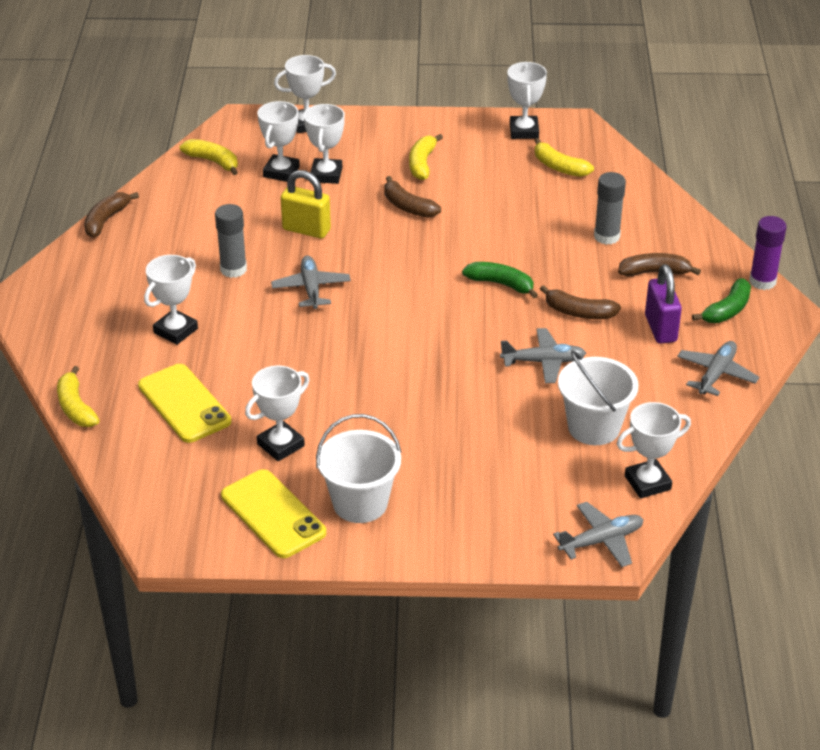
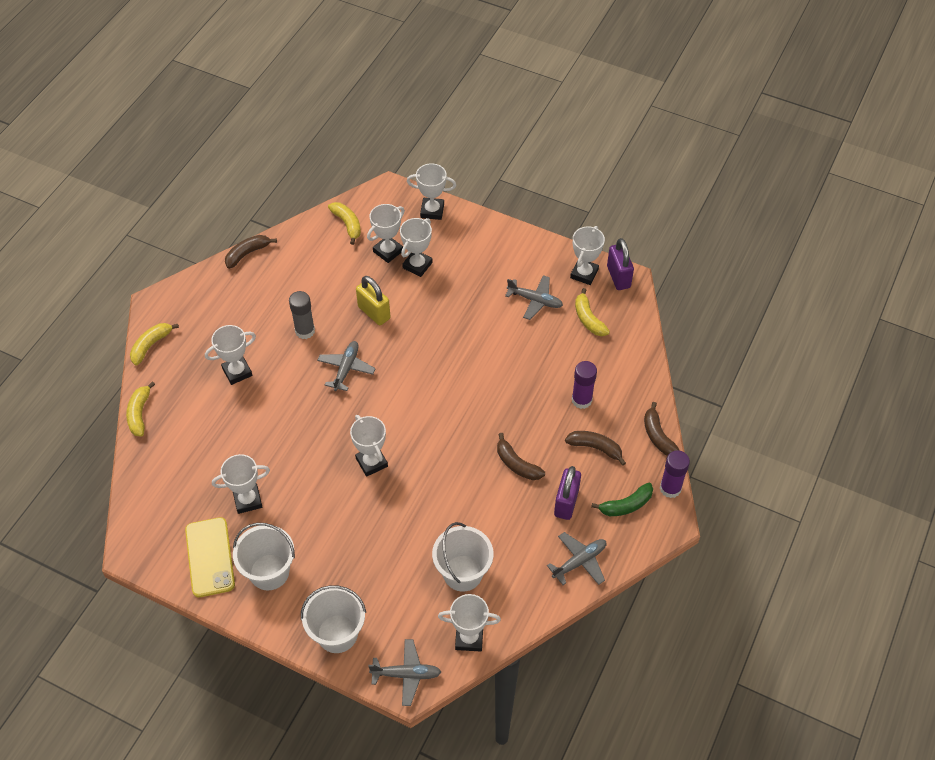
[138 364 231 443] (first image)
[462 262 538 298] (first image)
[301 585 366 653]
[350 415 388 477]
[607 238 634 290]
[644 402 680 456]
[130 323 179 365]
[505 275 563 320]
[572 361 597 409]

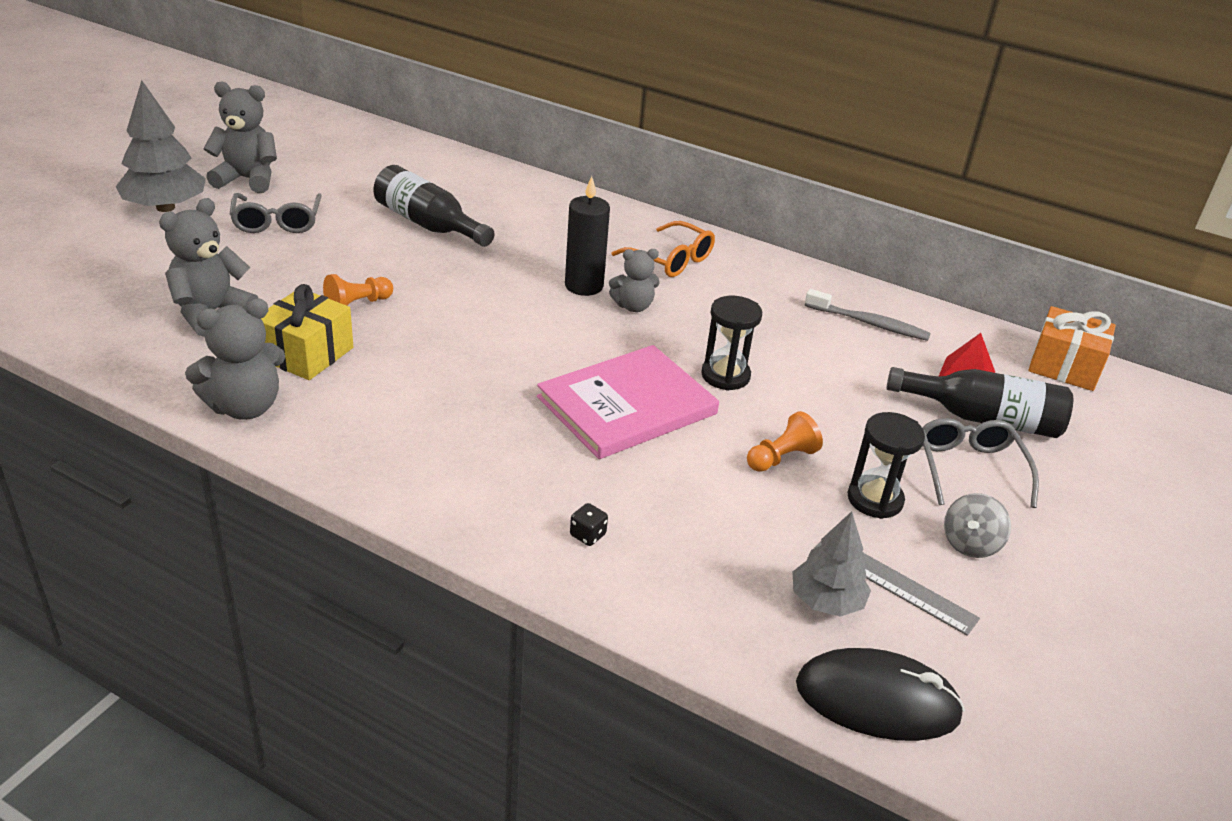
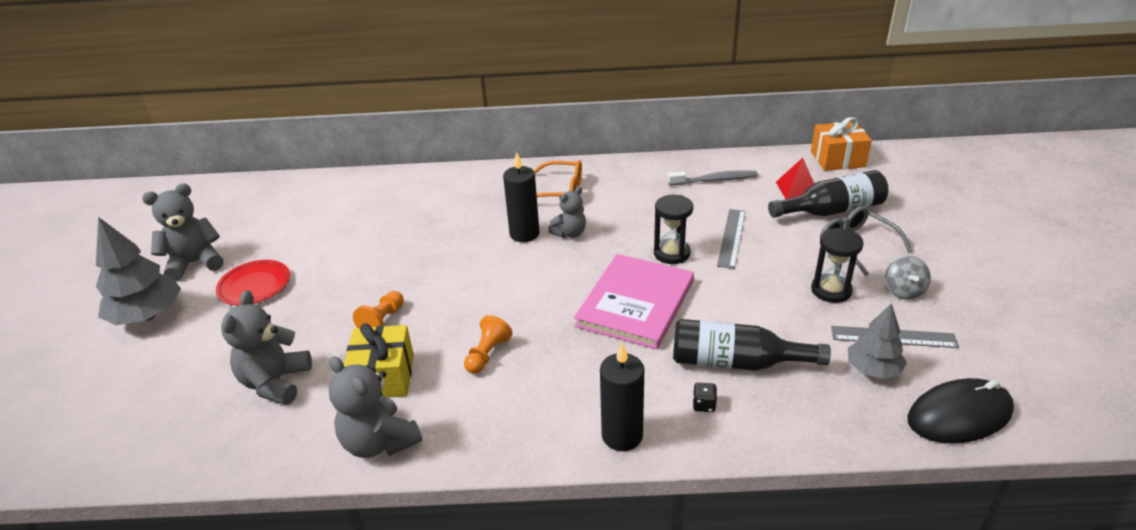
[600 343 644 451]
[717 209 746 269]
[673 319 831 371]
[464 315 513 374]
[216 260 290 305]
[329 356 423 458]

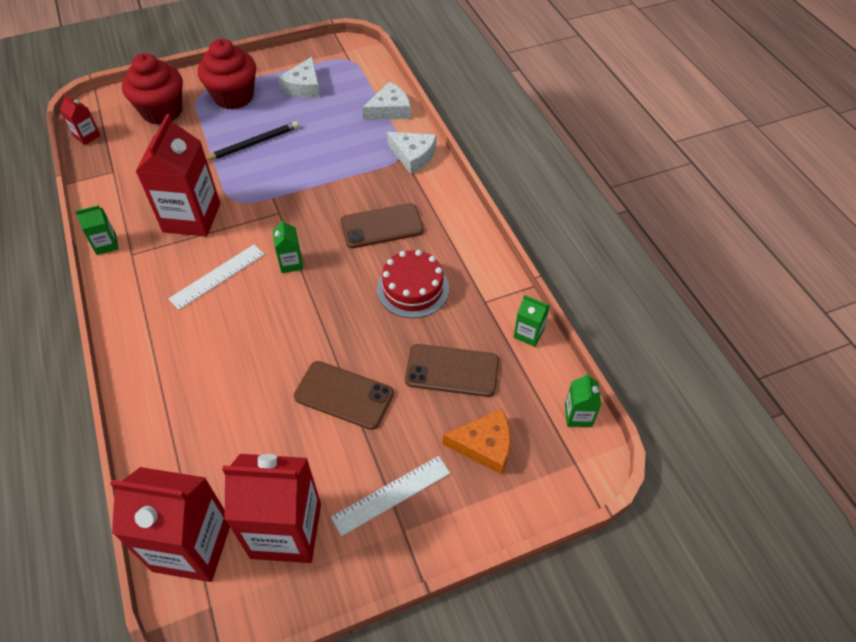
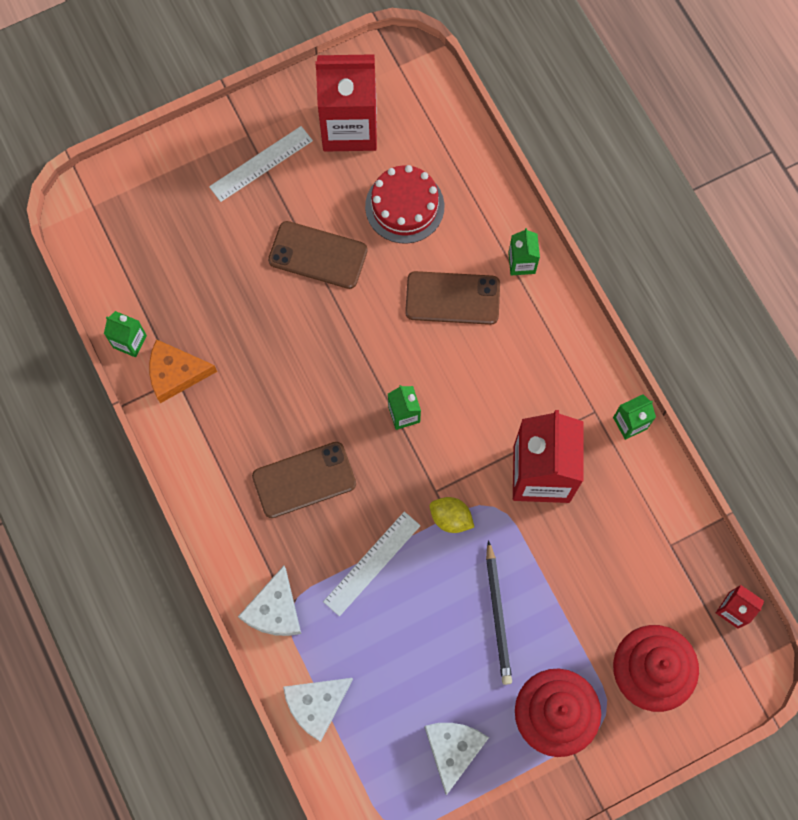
[110 467 230 582] (first image)
[430 497 474 533]
[323 511 421 616]
[365 165 444 244]
[405 271 500 325]
[149 339 217 403]
[508 228 540 275]
[486 540 512 685]
[238 566 301 636]

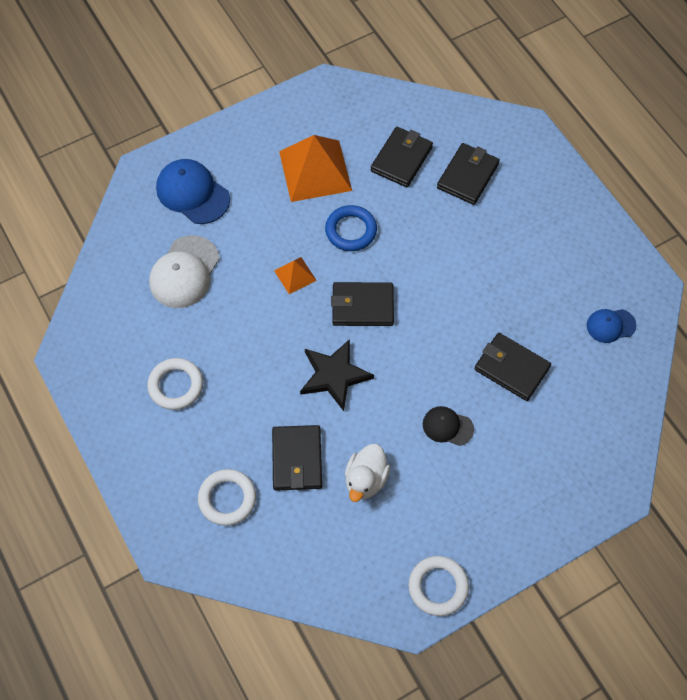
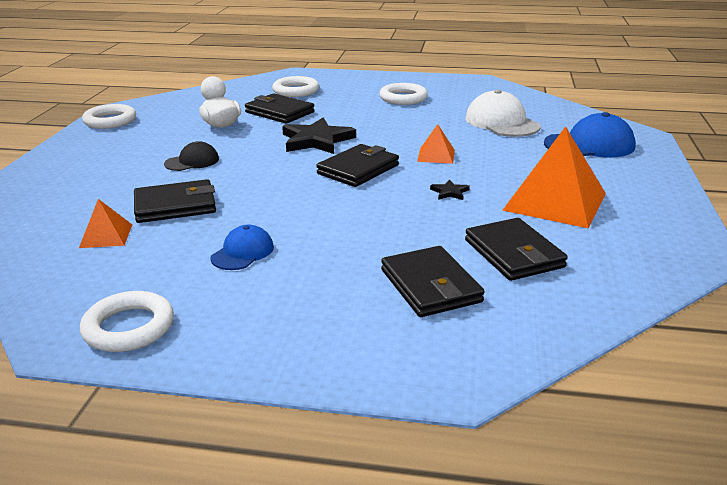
[79 199 132 248]
[80 291 174 352]
[211 225 274 270]
[430 179 470 200]

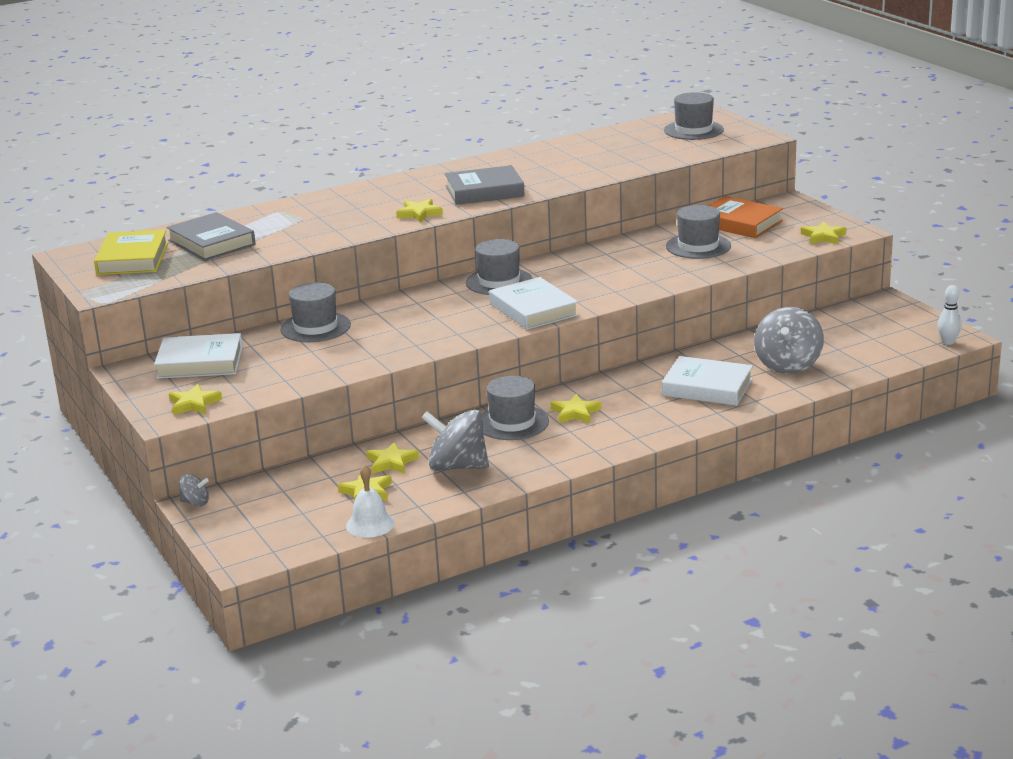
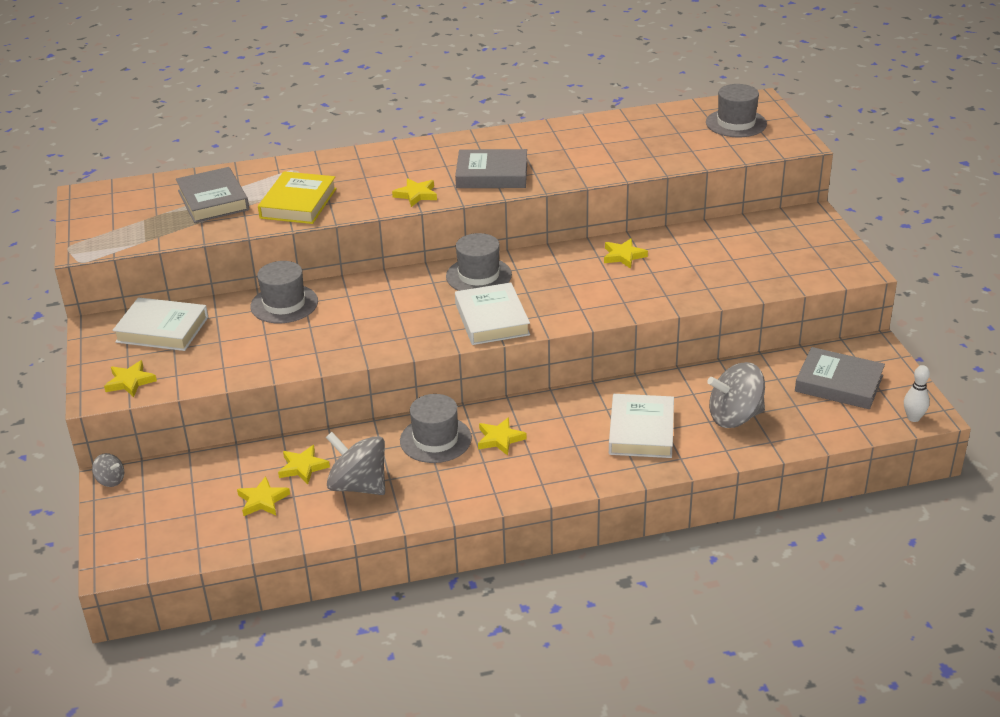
[346 465 395 538] (first image)
[666 205 731 259] (first image)
[708 196 783 238] (first image)
[795 347 885 409]
[258 171 337 224]
[604 238 648 269]
[609 394 674 458]
[707 362 765 428]

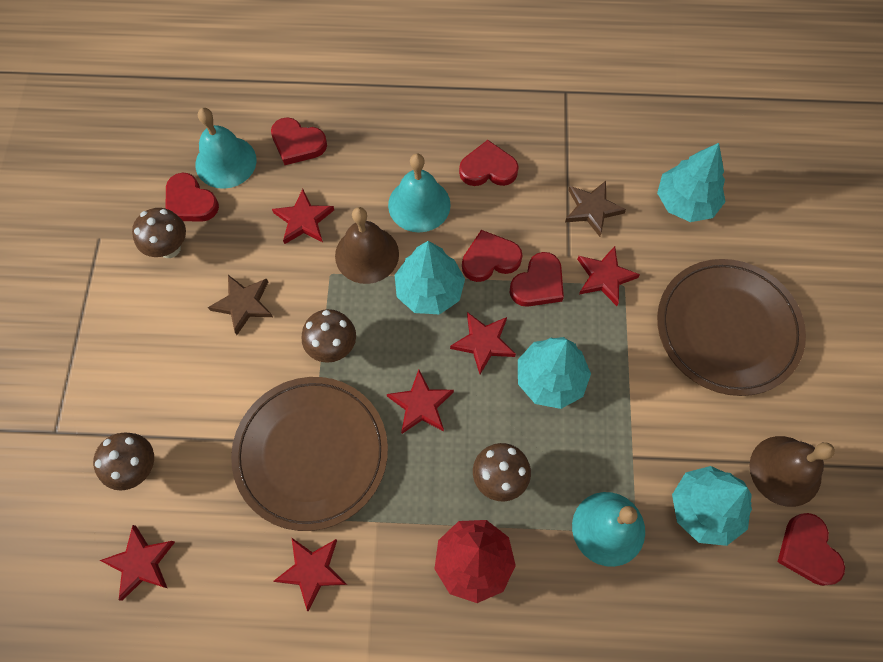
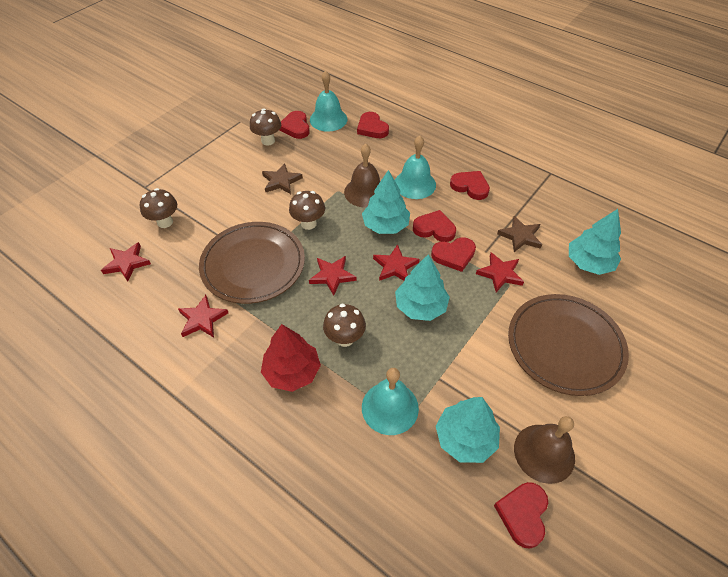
[272 189 334 244] (first image)

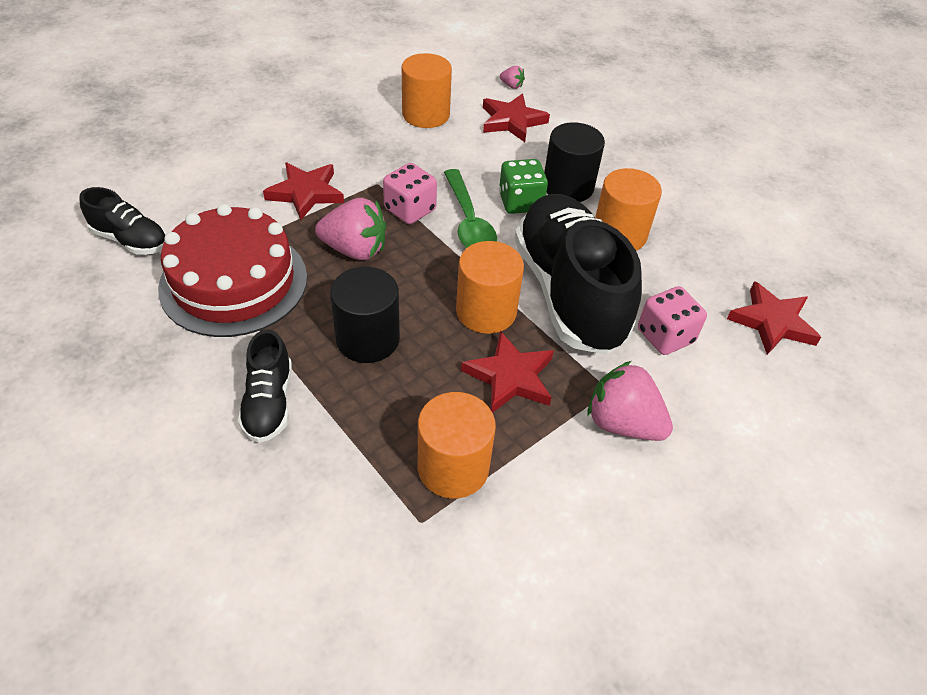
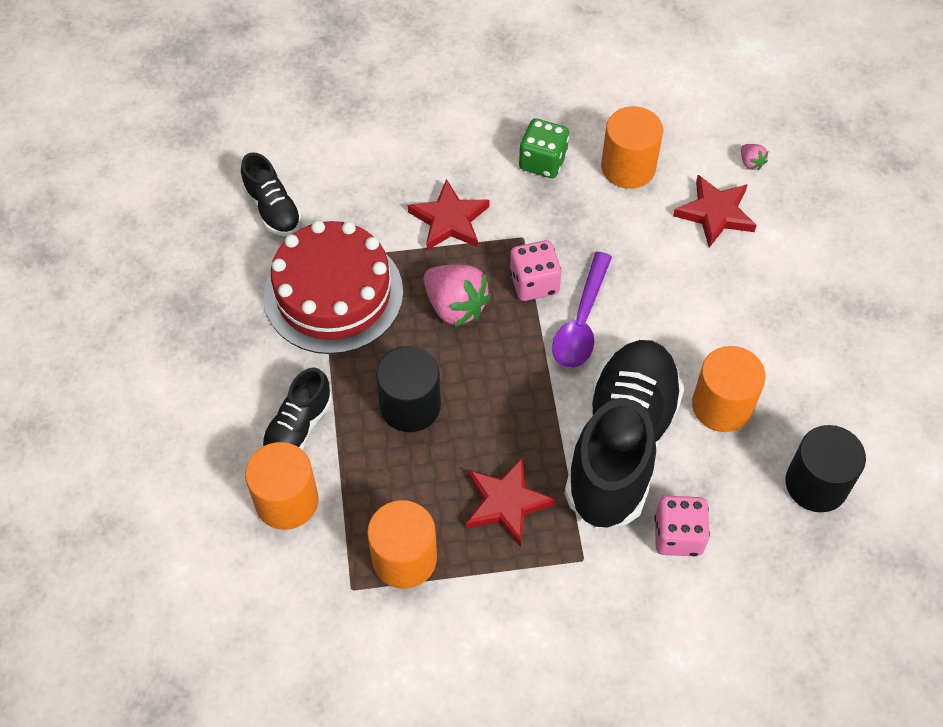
[587 361 673 441] (first image)
[727 281 821 355] (first image)
[245 442 318 530]
[519 118 569 178]
[786 425 866 512]
[552 252 612 368]

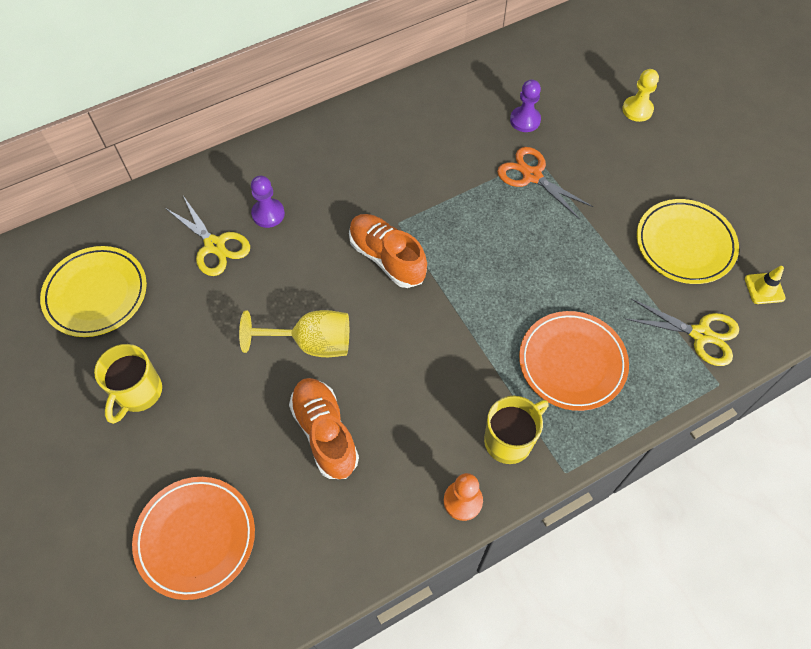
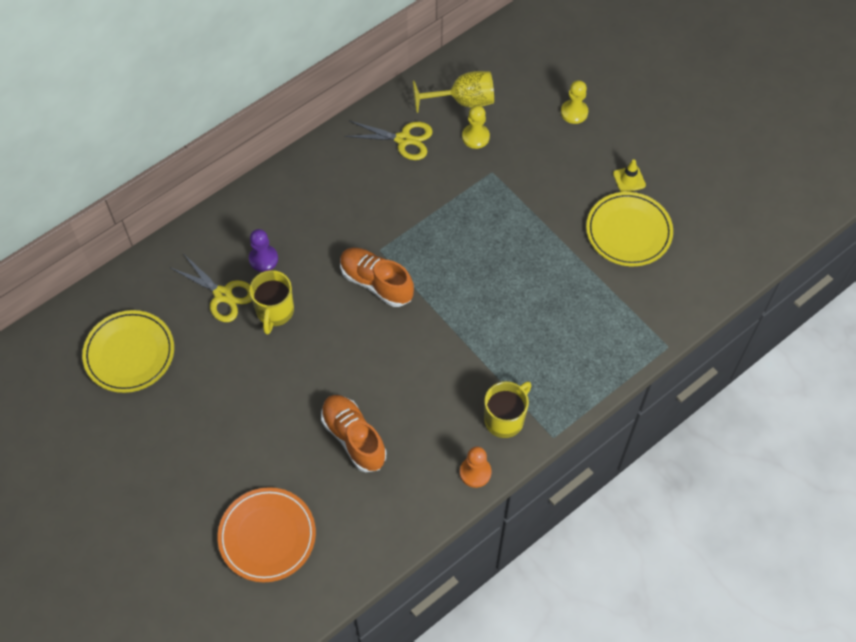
[497 147 593 219] (first image)
[519 311 629 411] (first image)
[249 270 294 335]
[413 71 494 113]
[344 121 433 160]
[613 159 646 192]
[462 105 490 149]

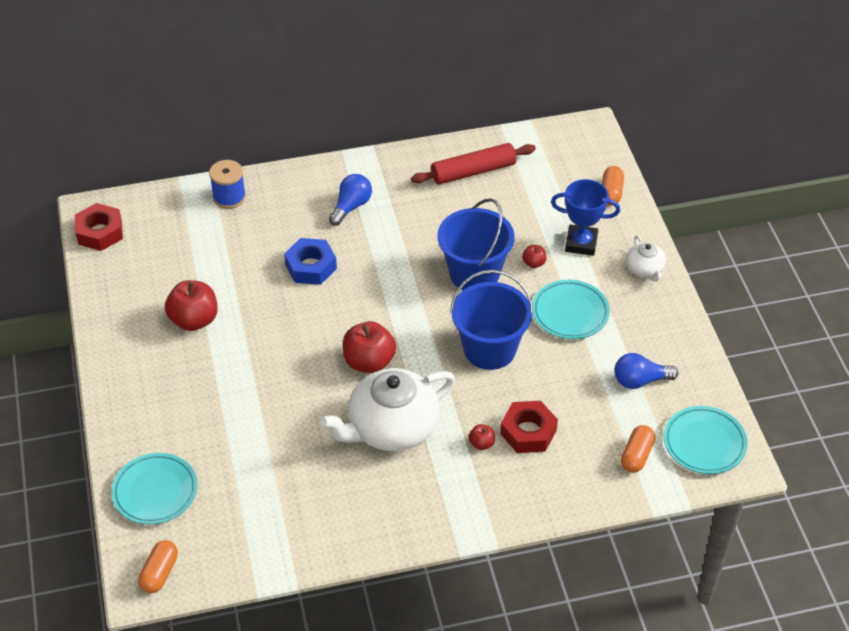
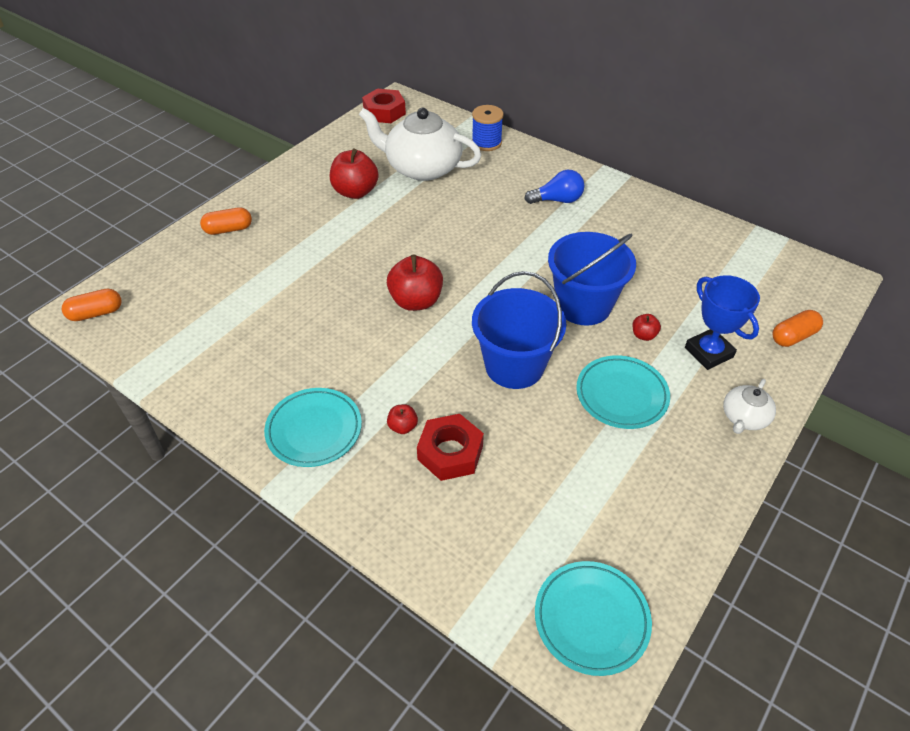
[284 238 337 285] (first image)
[411 143 536 185] (first image)
[614 353 678 389] (first image)
[264 388 362 467]
[359 108 482 181]
[200 207 252 235]

